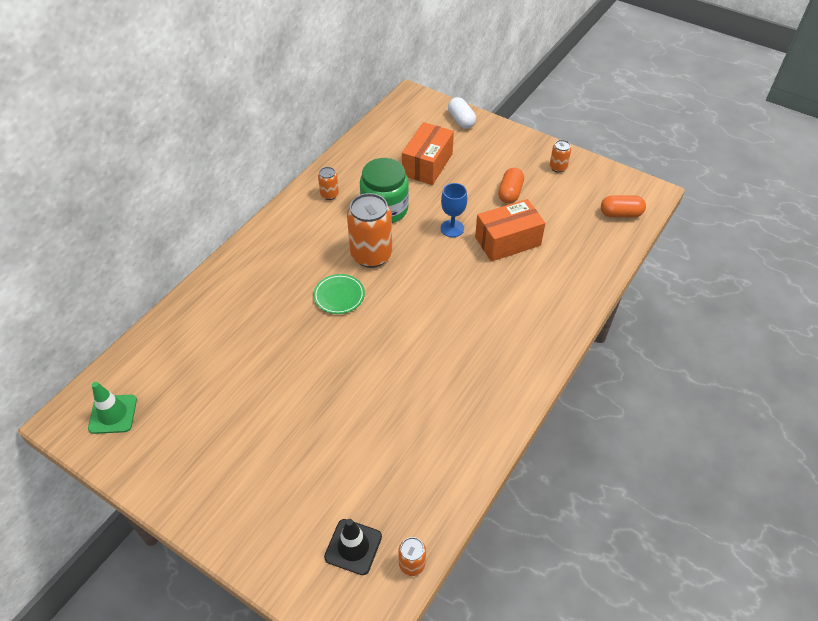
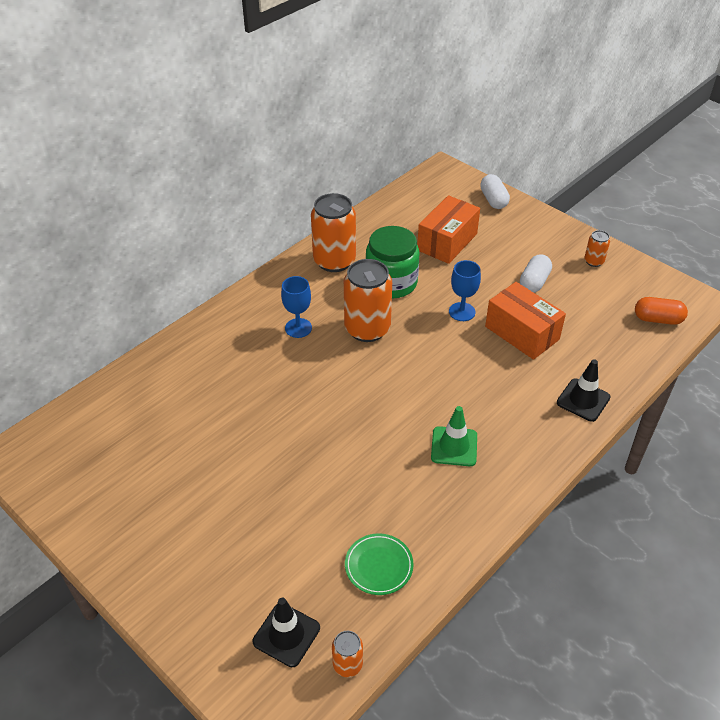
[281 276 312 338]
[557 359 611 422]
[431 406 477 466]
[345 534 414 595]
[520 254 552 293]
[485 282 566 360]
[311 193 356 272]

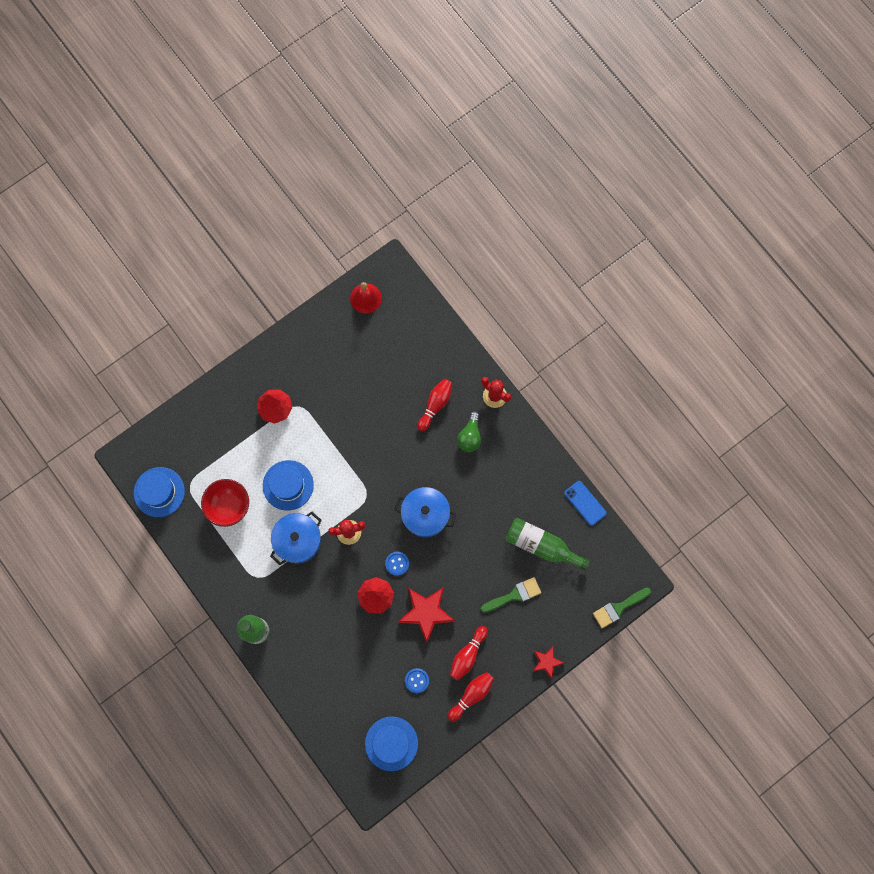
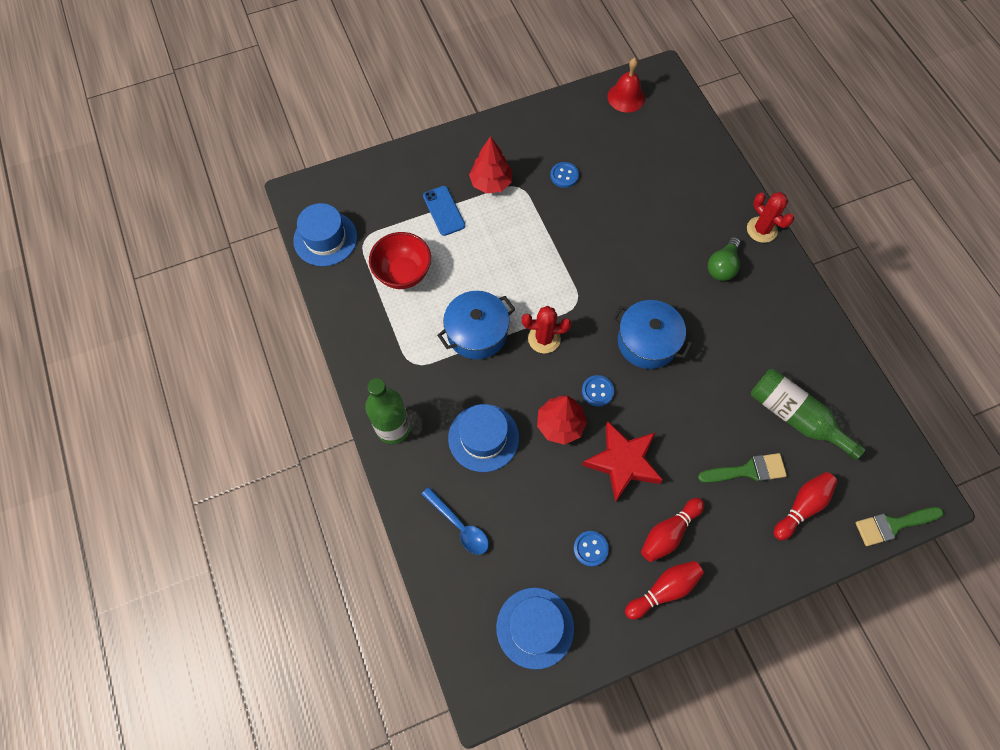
[533 646 564 679] (first image)
[422 487 489 555]
[550 162 579 188]
[448 404 519 472]
[774 472 838 540]
[423 186 465 236]

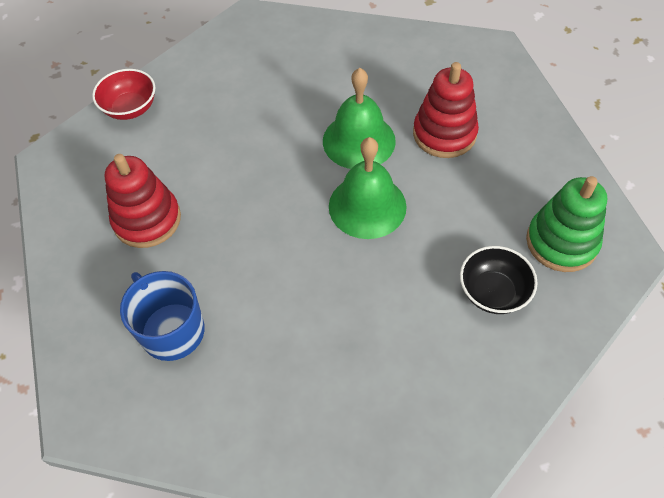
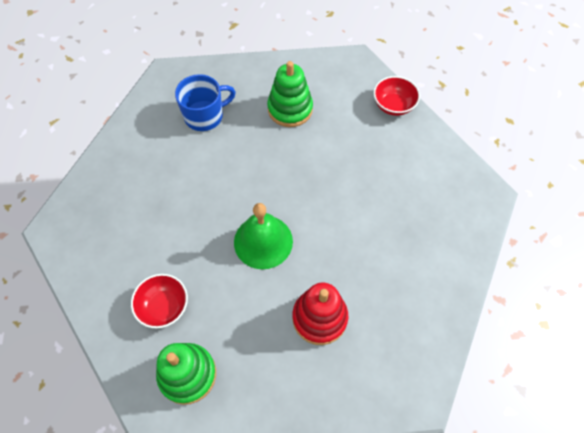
[323 68 396 169] (first image)
[267 61 313 127]
[131 274 188 328]

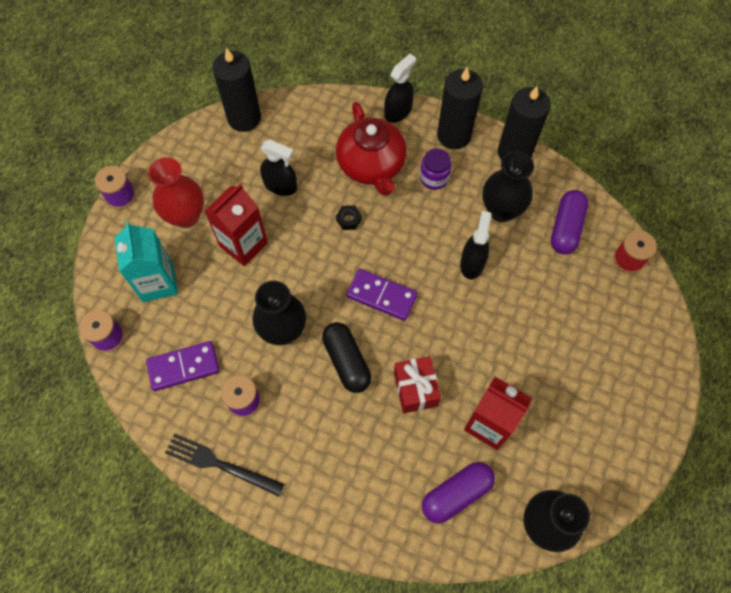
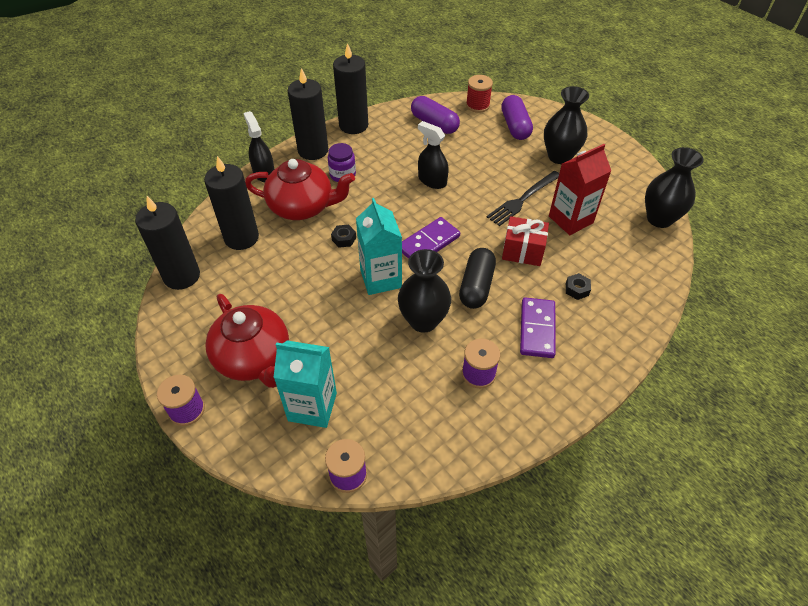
[205 184 268 266] (first image)
[260 140 297 196] (first image)
[204 156 259 250]
[356 198 402 295]
[566 273 591 300]
[520 297 556 358]
[487 171 559 226]
[501 95 533 140]
[544 86 589 164]
[205 294 289 388]
[459 248 496 309]

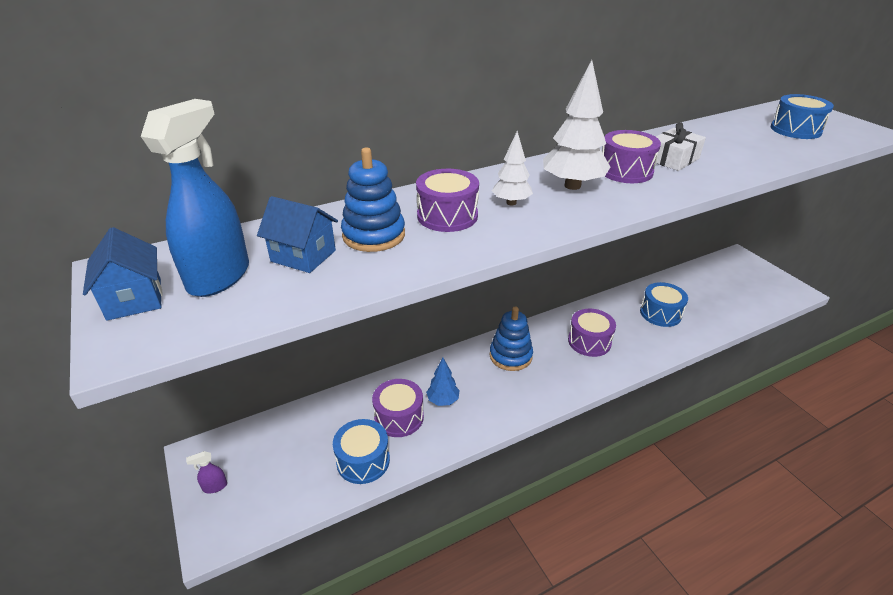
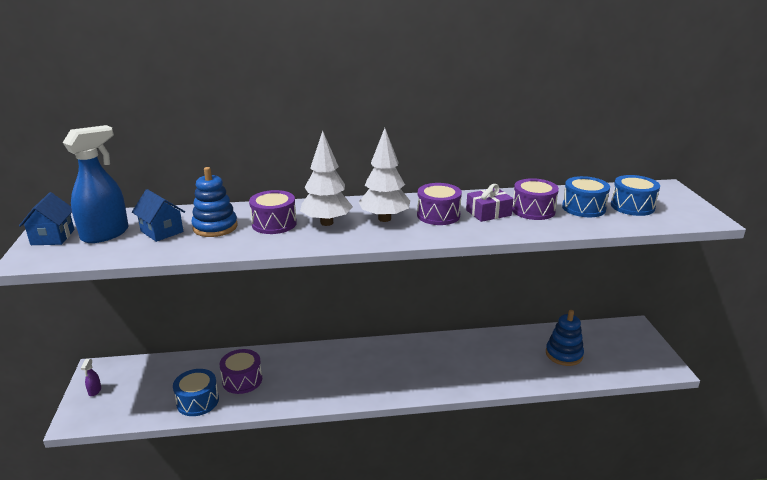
[426 358 459 406] (first image)
[546 310 584 366]
[512 178 559 220]
[562 176 610 217]
[466 184 513 222]
[81 359 101 396]
[300 131 353 226]

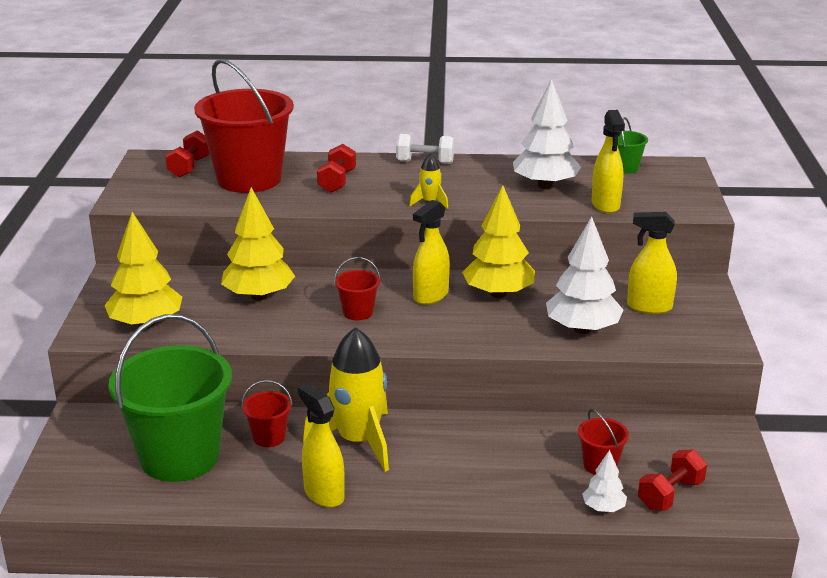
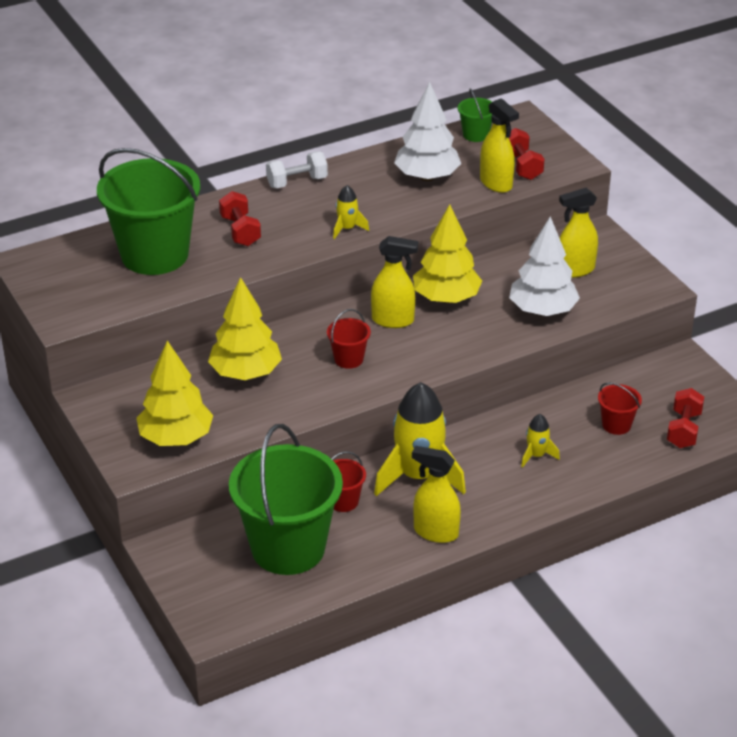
[582 450 627 512] (first image)
[521 414 560 468]
[509 128 544 180]
[97 148 200 275]
[371 236 418 328]

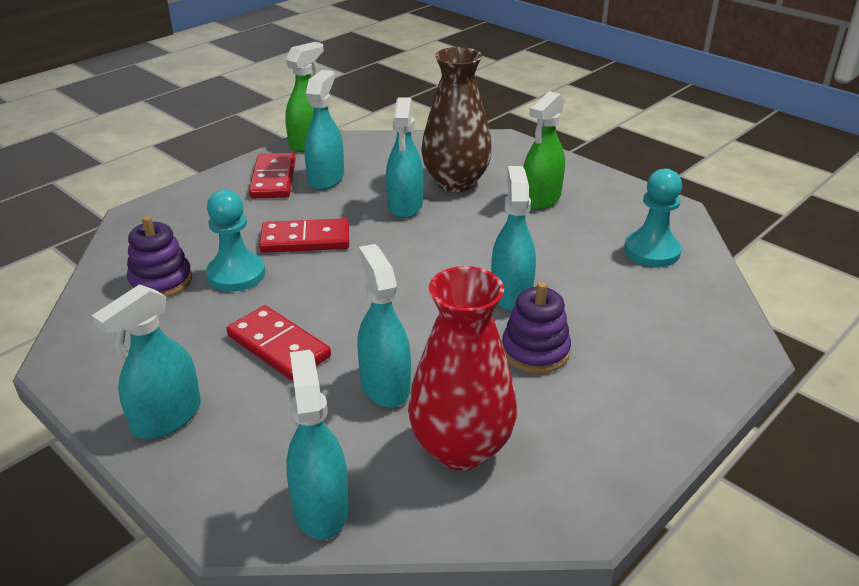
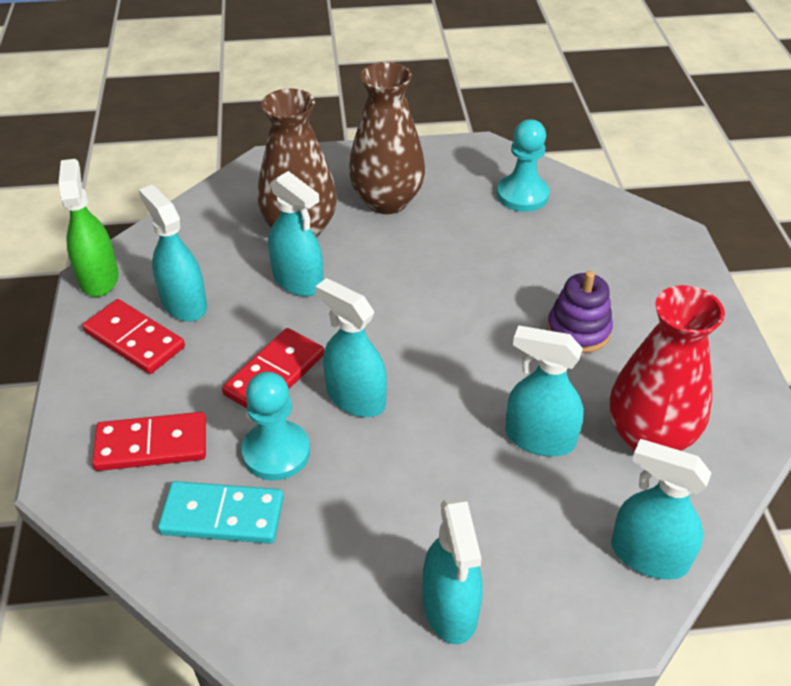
[92 412 206 471]
[315 278 387 417]
[158 481 284 544]
[349 62 425 214]

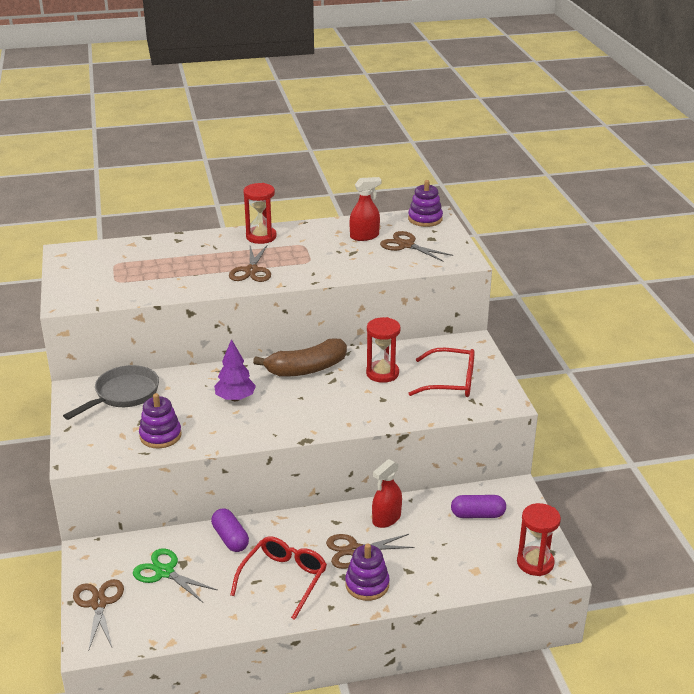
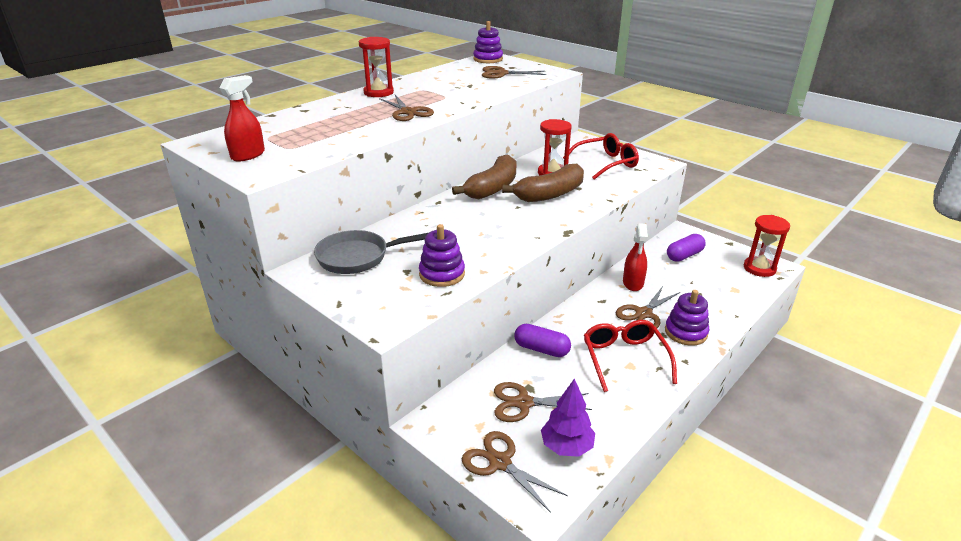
[502 164 584 202]
[541 378 595 457]
[220 75 265 161]
[494 382 592 422]
[314 230 430 274]

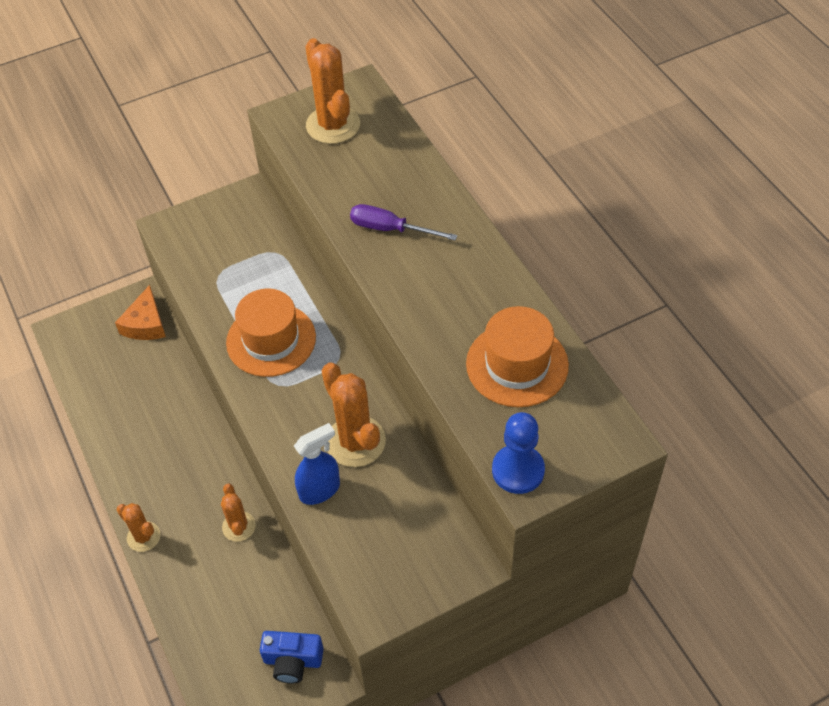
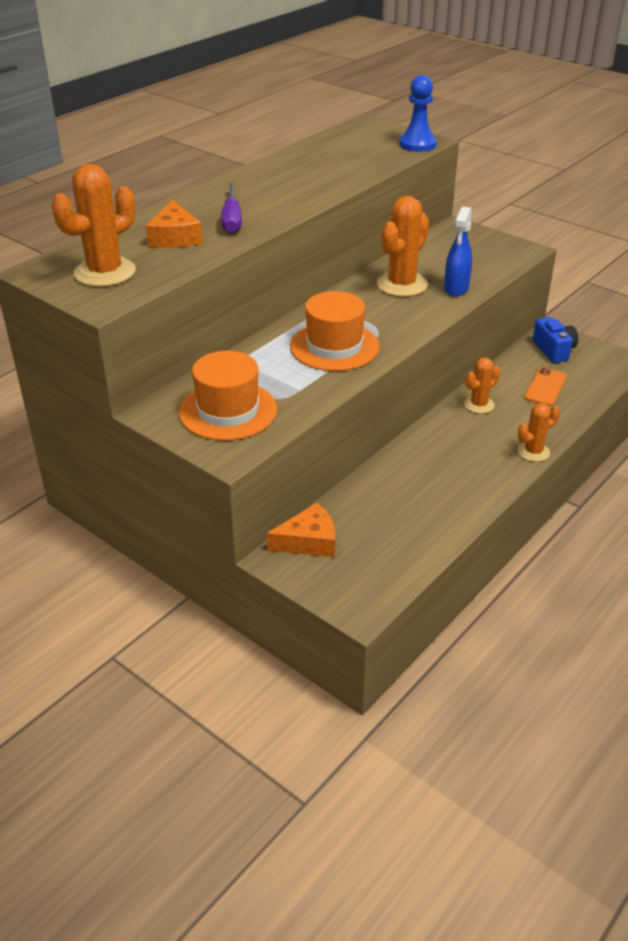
[146 200 203 248]
[524 367 567 406]
[179 351 277 441]
[517 403 560 462]
[444 207 472 297]

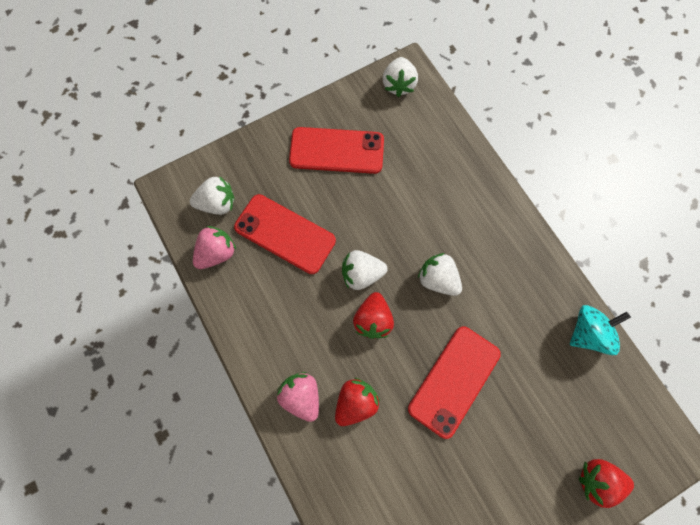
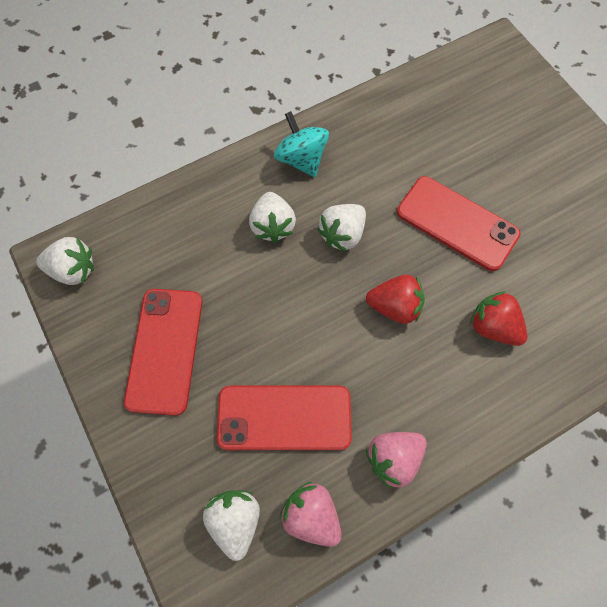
[579 459 634 508] (first image)
[366 432 427 489]
[249 192 296 243]
[274 111 329 177]
[217 385 352 450]

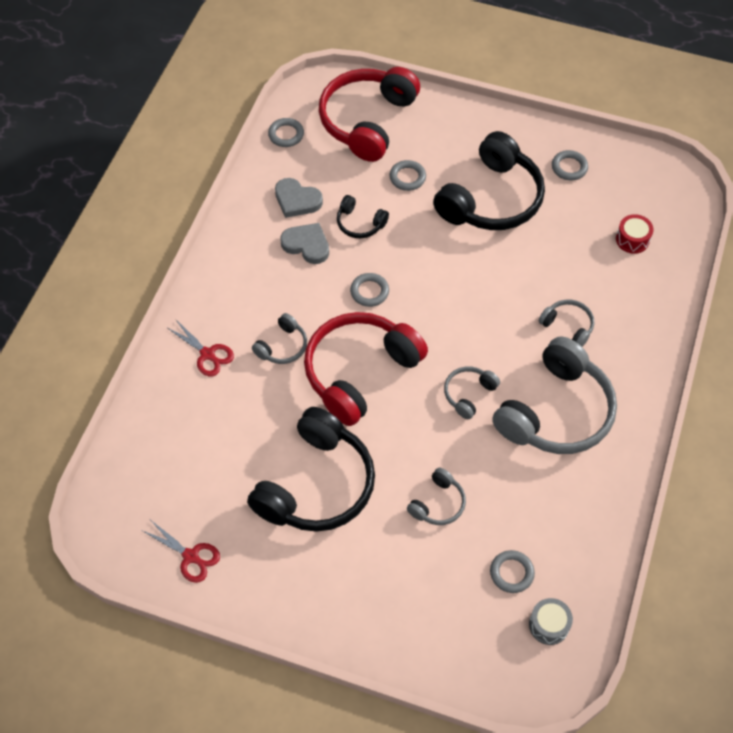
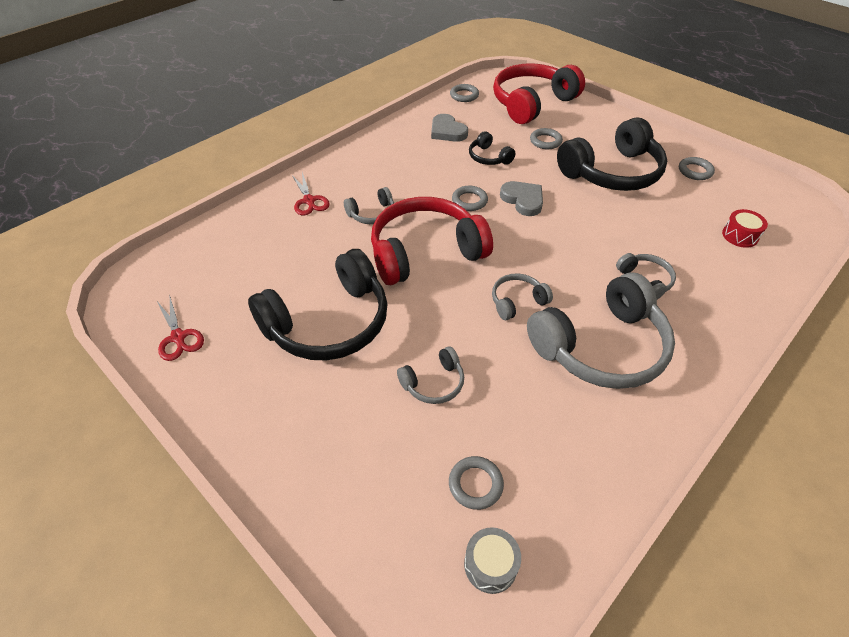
[500 181 543 216]

